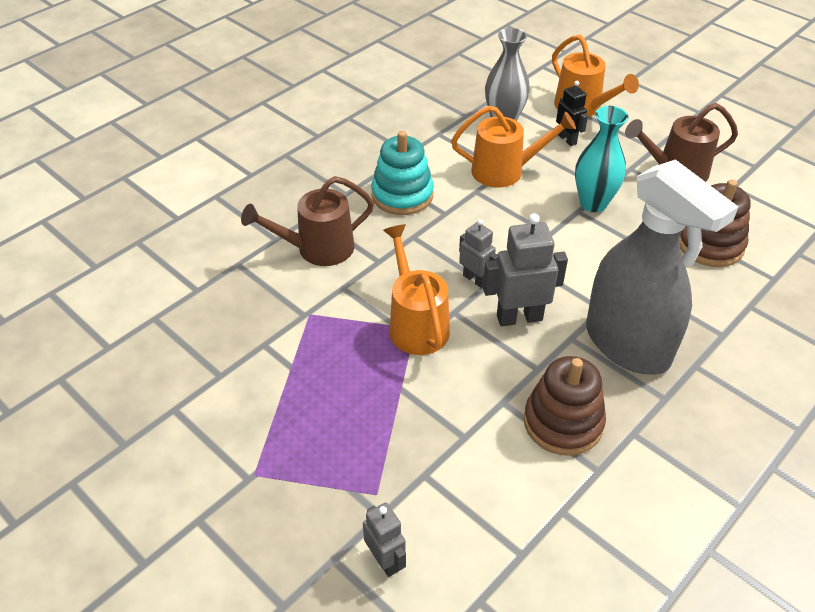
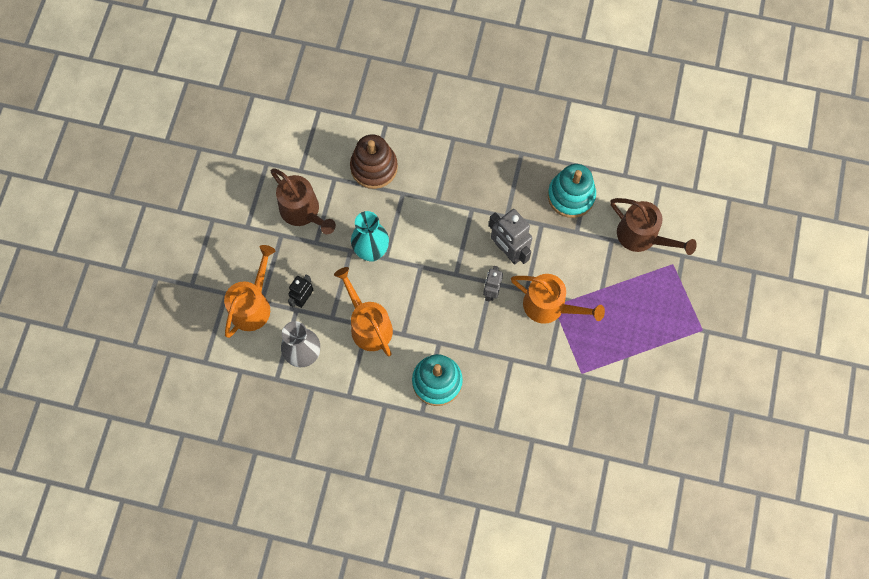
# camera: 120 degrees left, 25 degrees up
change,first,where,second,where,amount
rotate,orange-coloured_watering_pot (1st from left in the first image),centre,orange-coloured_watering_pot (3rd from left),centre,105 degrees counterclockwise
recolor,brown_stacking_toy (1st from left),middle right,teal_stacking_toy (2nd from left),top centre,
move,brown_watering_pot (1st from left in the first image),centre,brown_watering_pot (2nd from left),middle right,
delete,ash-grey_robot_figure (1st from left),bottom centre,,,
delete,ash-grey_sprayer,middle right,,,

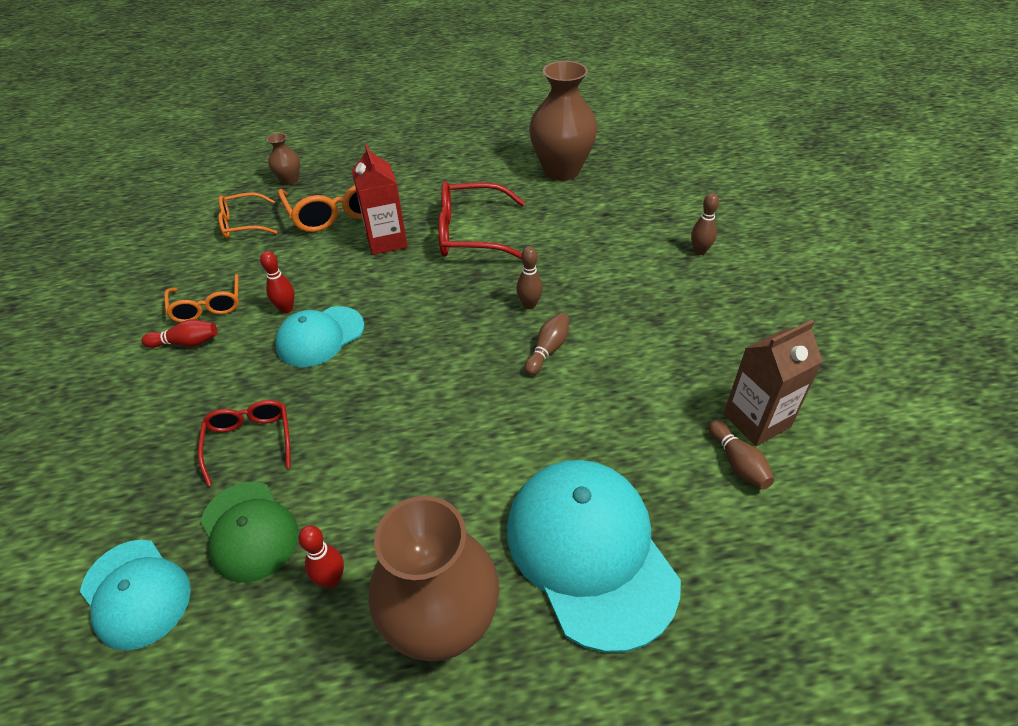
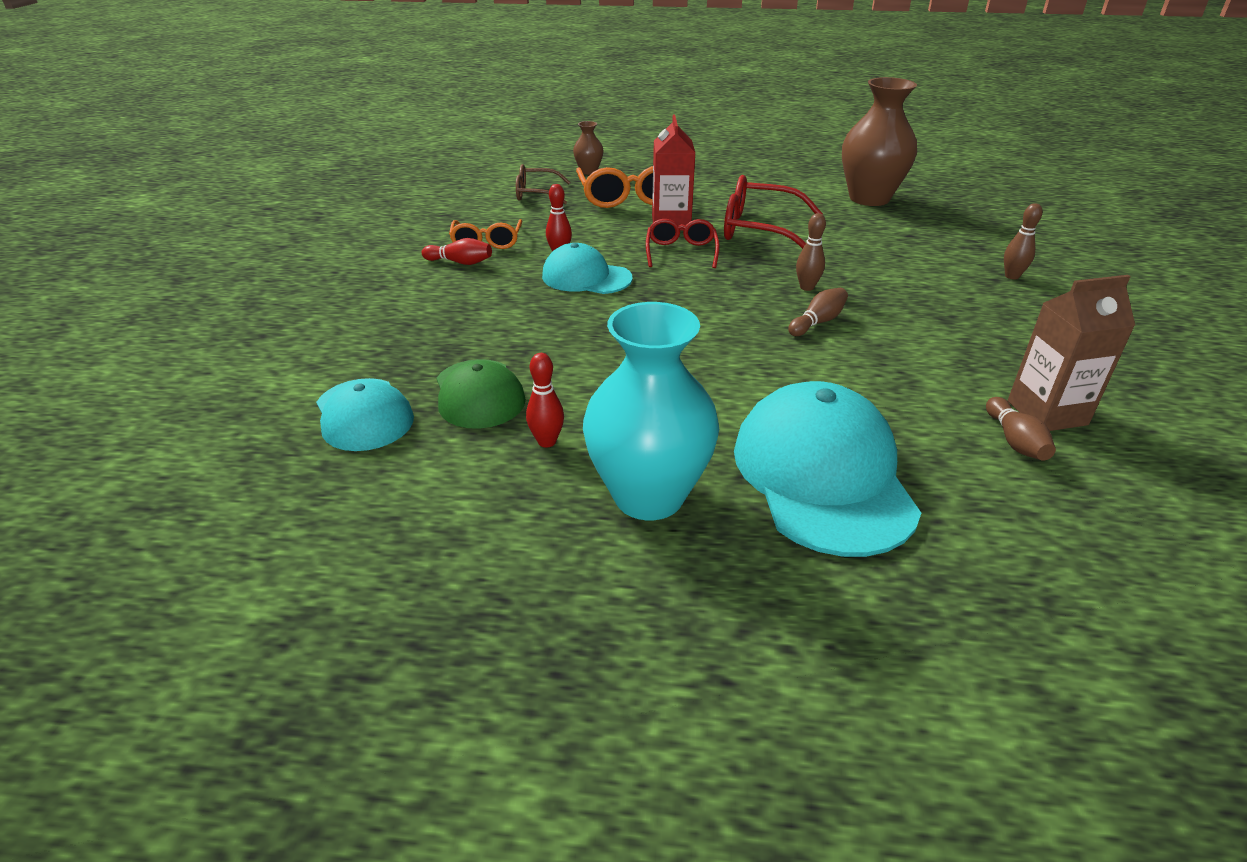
# camera: 15 degrees right, 10 degrees down
change,first,where,second,where,amount
recolor,orange-coloured_eyeglasses (2nd from left),top left,brown_eyeglasses,top centre,
rotate,teal_peaked_cap (2nd from left),middle left,,top centre,45 degrees clockwise
recolor,brown_flower_vase (2nd from left),bottom centre,teal_flower_vase,centre,
move,scarlet_eyeglasses (1st from left),middle left,,top centre,

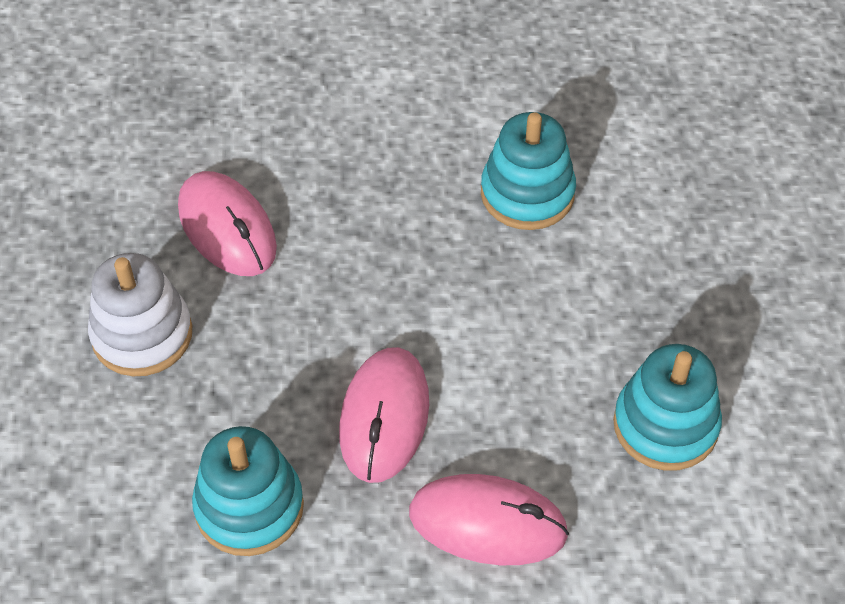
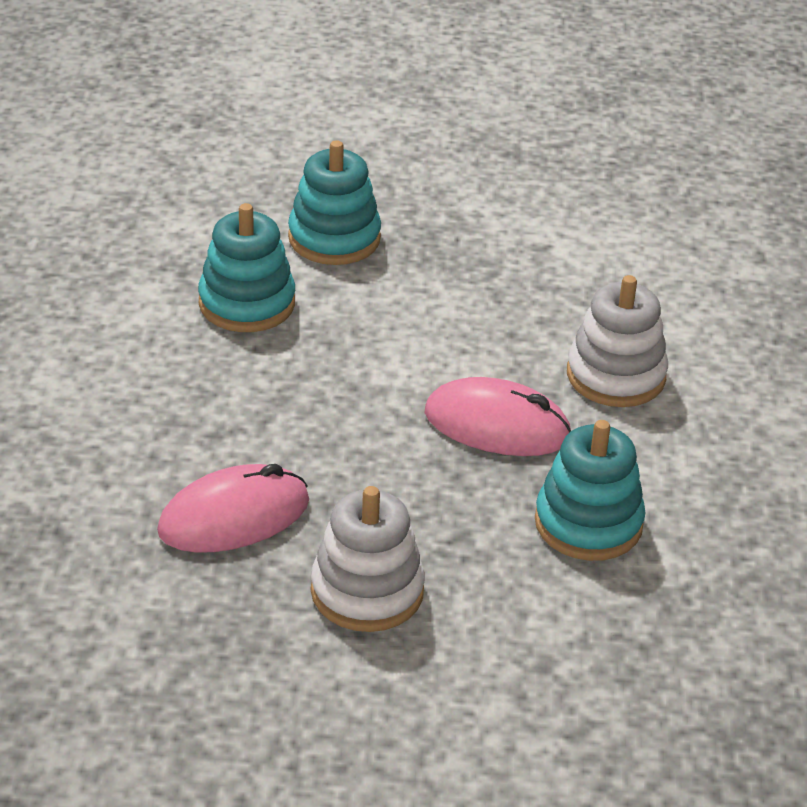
# camera: 85 degrees left, 15 degrees down
change,first,where,second,where,amount
move,teal_stacking_toy (3rd from left in the first image),bottom right,teal_stacking_toy (2nd from left),top centre,
replace,pink_mouse (3rd from left),bottom centre,pure_white_stacking_toy (2nd from left),middle right,

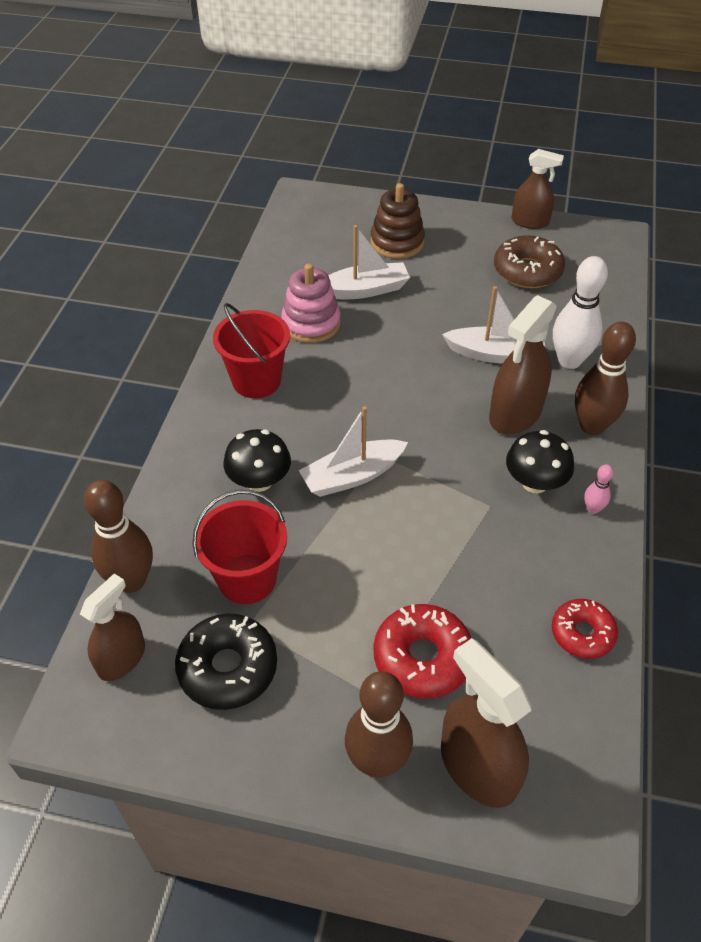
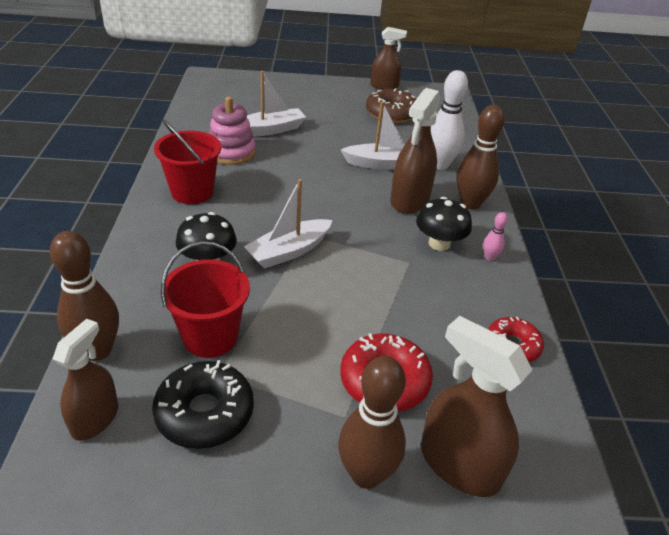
# camera: 15 degrees left, 10 degrees down
change,first,where,second,where,amount
delete,brown_stacking_toy,top centre,,,

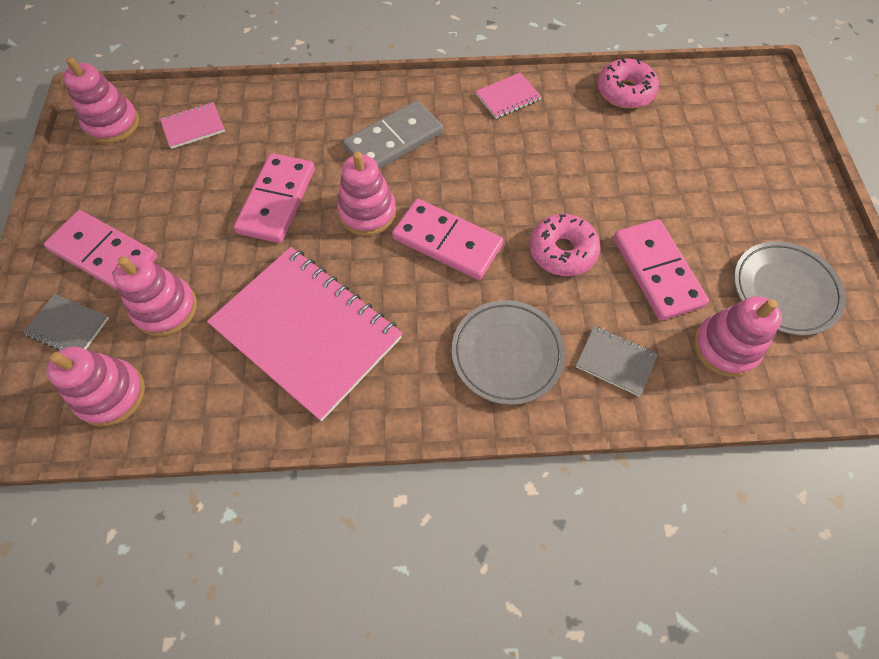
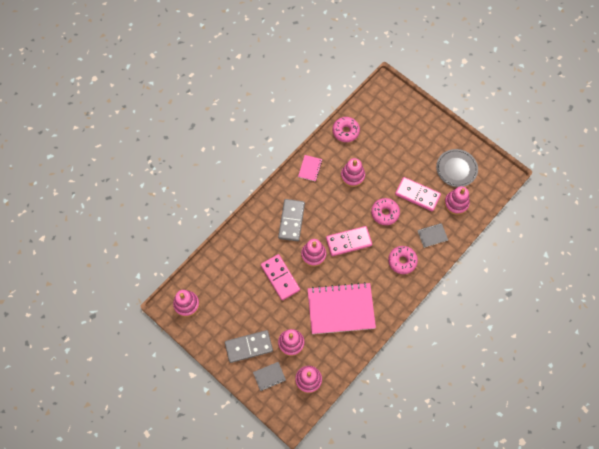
# camera: 45 degrees left, 5 degrees up
change,first,where,second,where,amount
recolor,pink_domino_piece (1st from left),middle left,ash-grey_domino_piece (1st from left),bottom centre,
insert,,,pink_stacking_toy (5th from left),centre,
replace,ash-grey_flat_dish (1st from left),centre,pink_glazed_donut (3rd from left),middle right,
delete,pink_exercise_book (1st from left),top left,,,

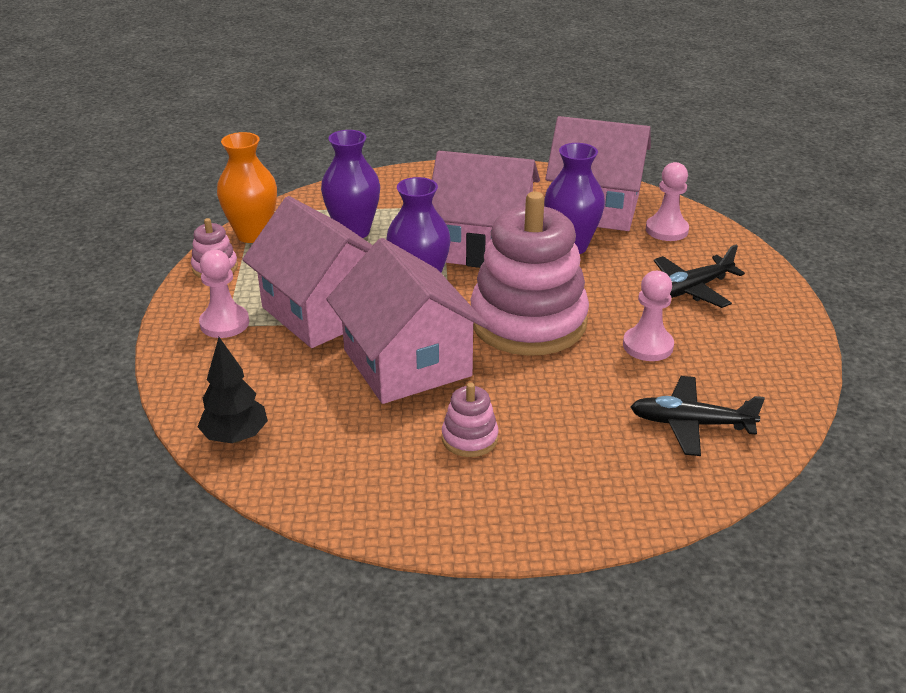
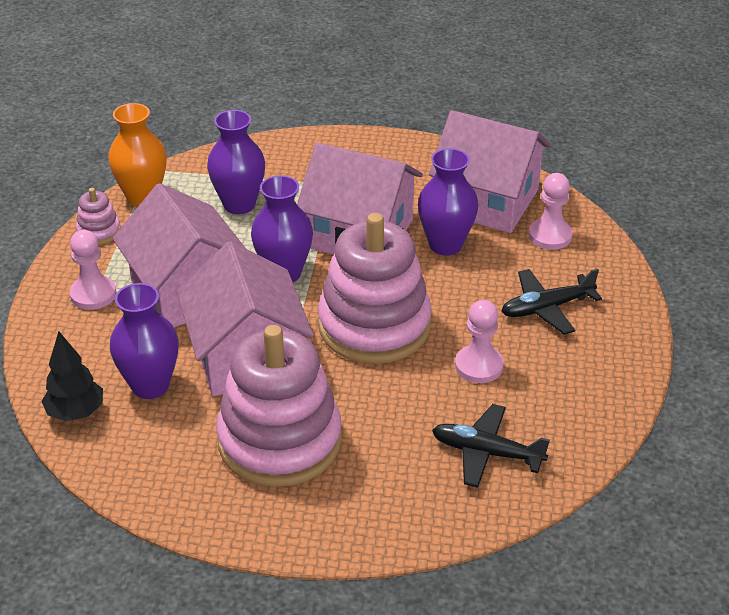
# camera: 10 degrees right, 5 degrees up
change,first,where,second,where,amount
insert,,,purple_flower_vase (1st from left),middle left,
resize,pink_stacking_toy (2nd from left),centre,,centre,x2.39

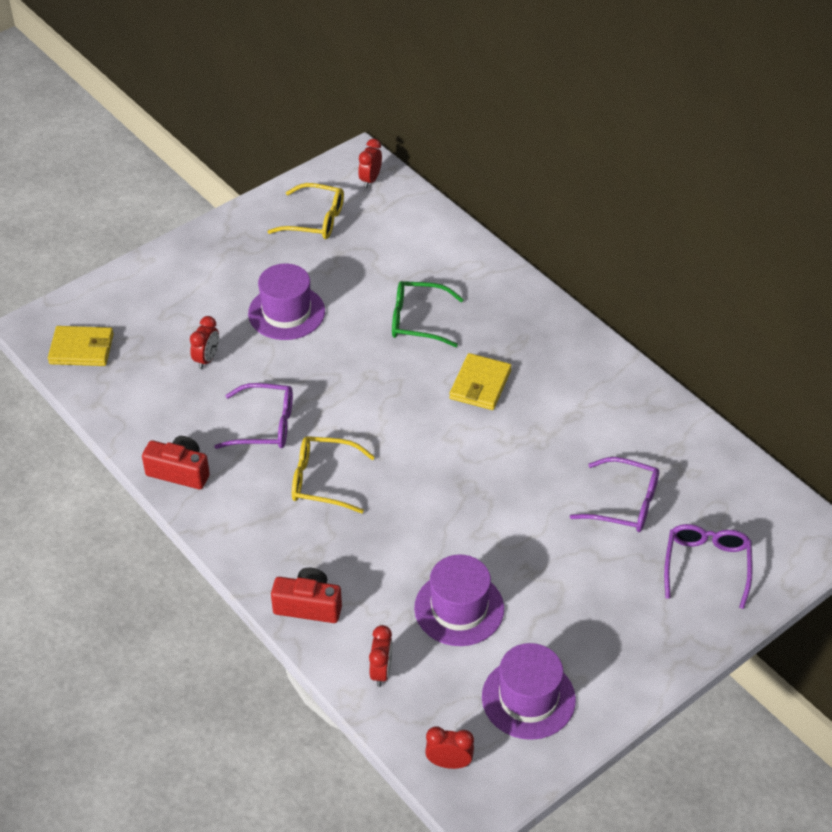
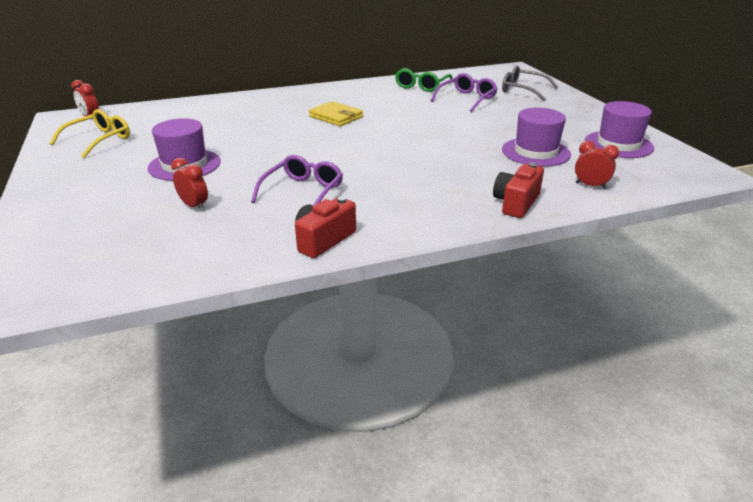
# camera: 70 degrees left, 15 degrees down
change,first,where,second,where,amount
move,emerald_eyeglasses,centre,,top centre,
recolor,purple_eyeglasses (3rd from left),bottom right,ash-grey_eyeglasses,top right,
delete,bright_yellow_wallet (1st from left),middle left,,,
delete,bright_yellow_eyeglasses (2nd from left),centre,,,
delete,scarlet_alarm_clock (4th from left),bottom centre,,,

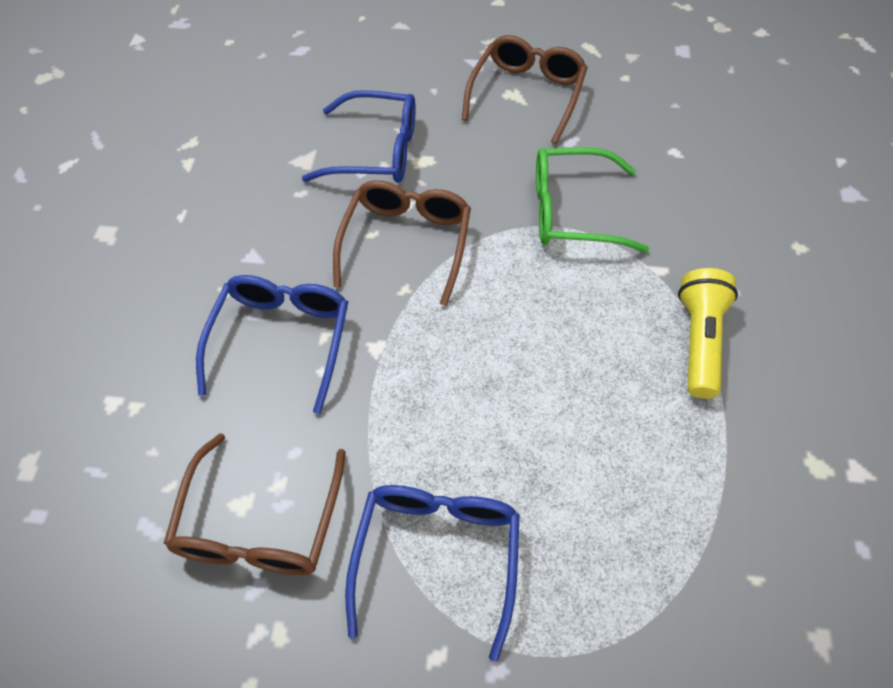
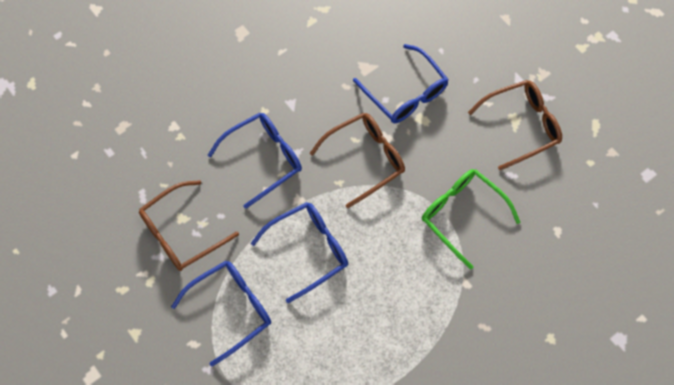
# camera: 45 degrees right, 10 degrees up
change,first,where,second,where,amount
insert,,,royal_blue_eyeglasses (3rd from left),centre,
delete,bright_yellow_flashlight,middle right,,,

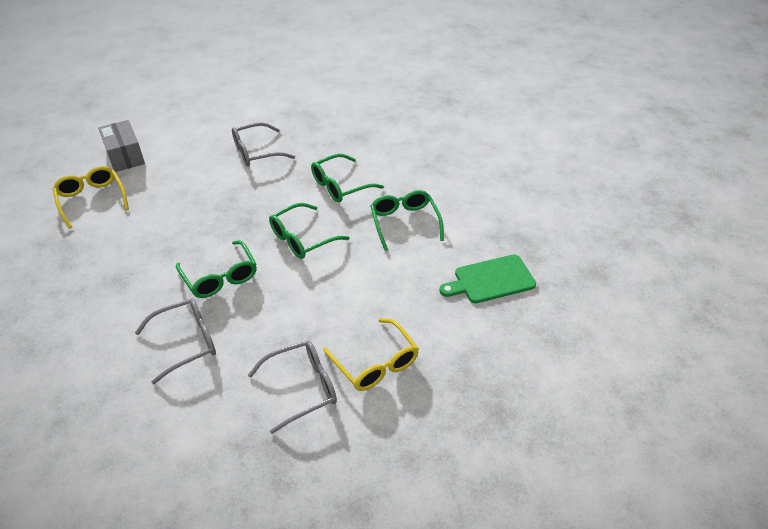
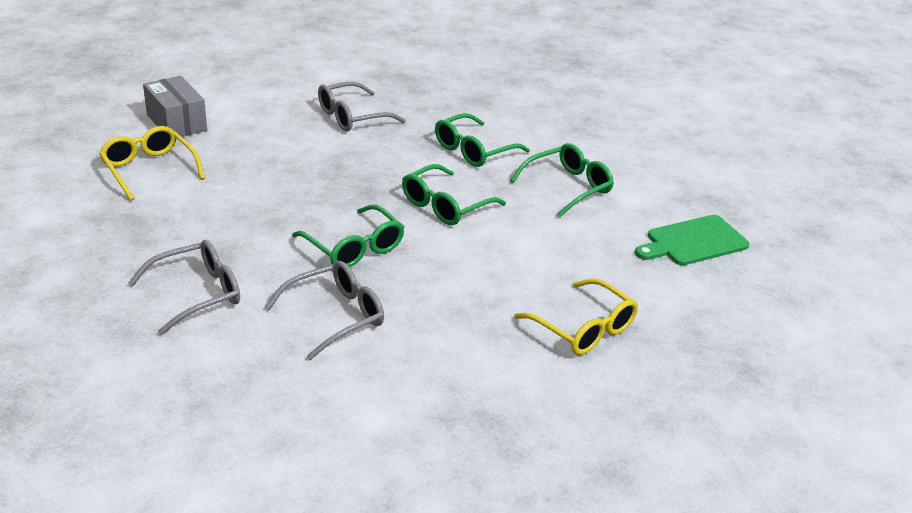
# camera: 10 degrees left, 10 degrees down
change,first,where,second,where,amount
move,ash-grey_eyeglasses (3rd from left in the first image),bottom centre,ash-grey_eyeglasses (1st from left),middle left,
rotate,emerald_eyeglasses (4th from left),centre,,centre,75 degrees clockwise

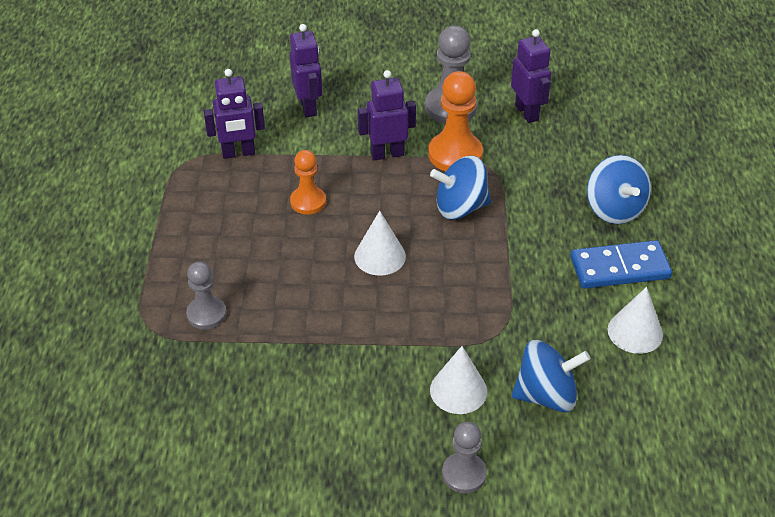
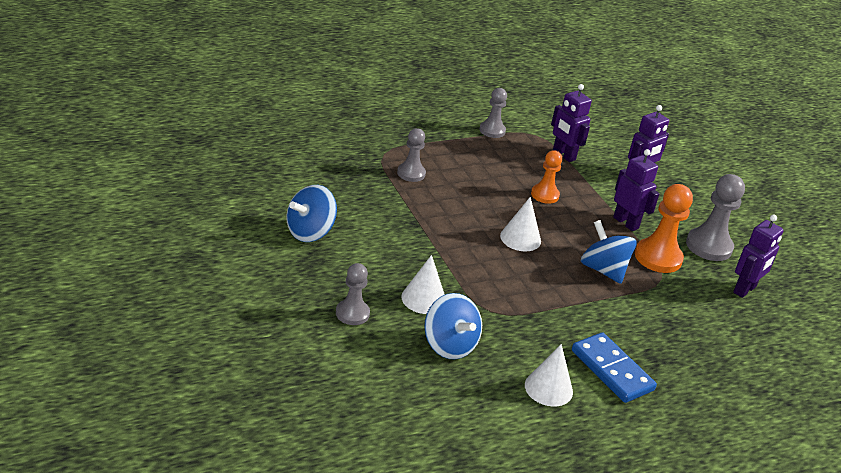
# camera: 60 degrees right, 10 degrees down
change,first,where,second,where,amount
move,royal_blue_spinning_top (3rd from left in the first image),middle right,royal_blue_spinning_top (1st from left),centre,
insert,,,ash-grey_pawn (3rd from left),top centre,

